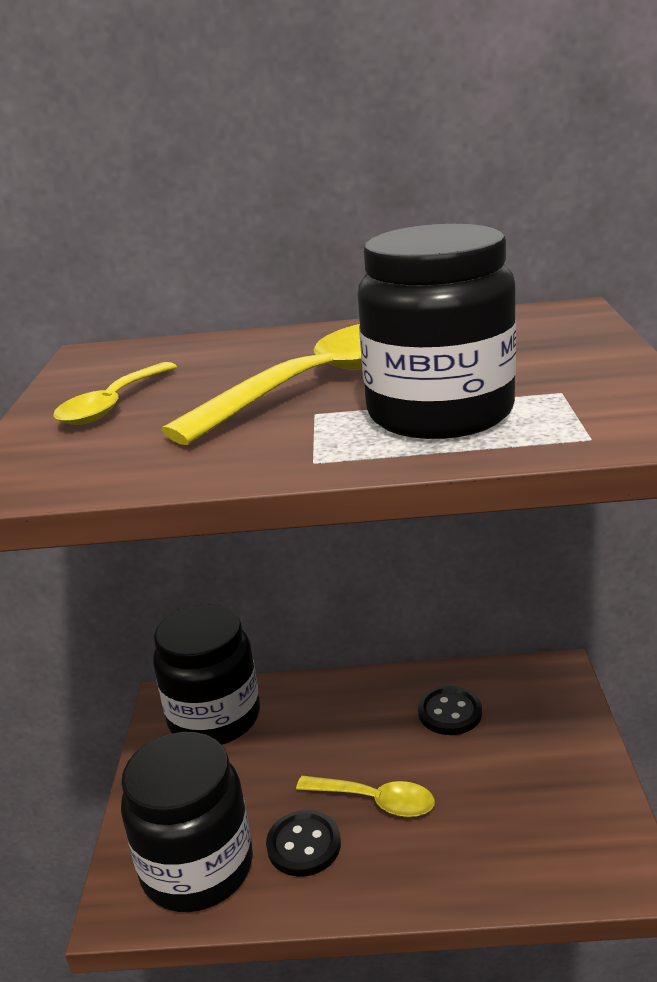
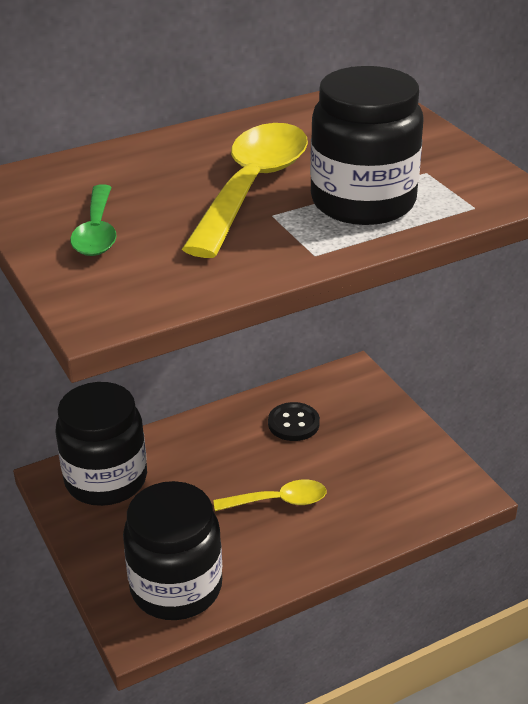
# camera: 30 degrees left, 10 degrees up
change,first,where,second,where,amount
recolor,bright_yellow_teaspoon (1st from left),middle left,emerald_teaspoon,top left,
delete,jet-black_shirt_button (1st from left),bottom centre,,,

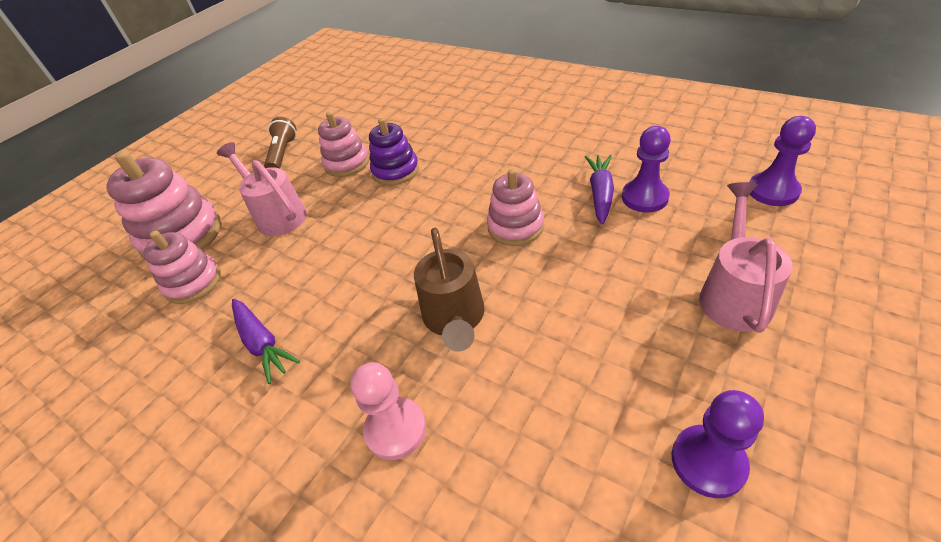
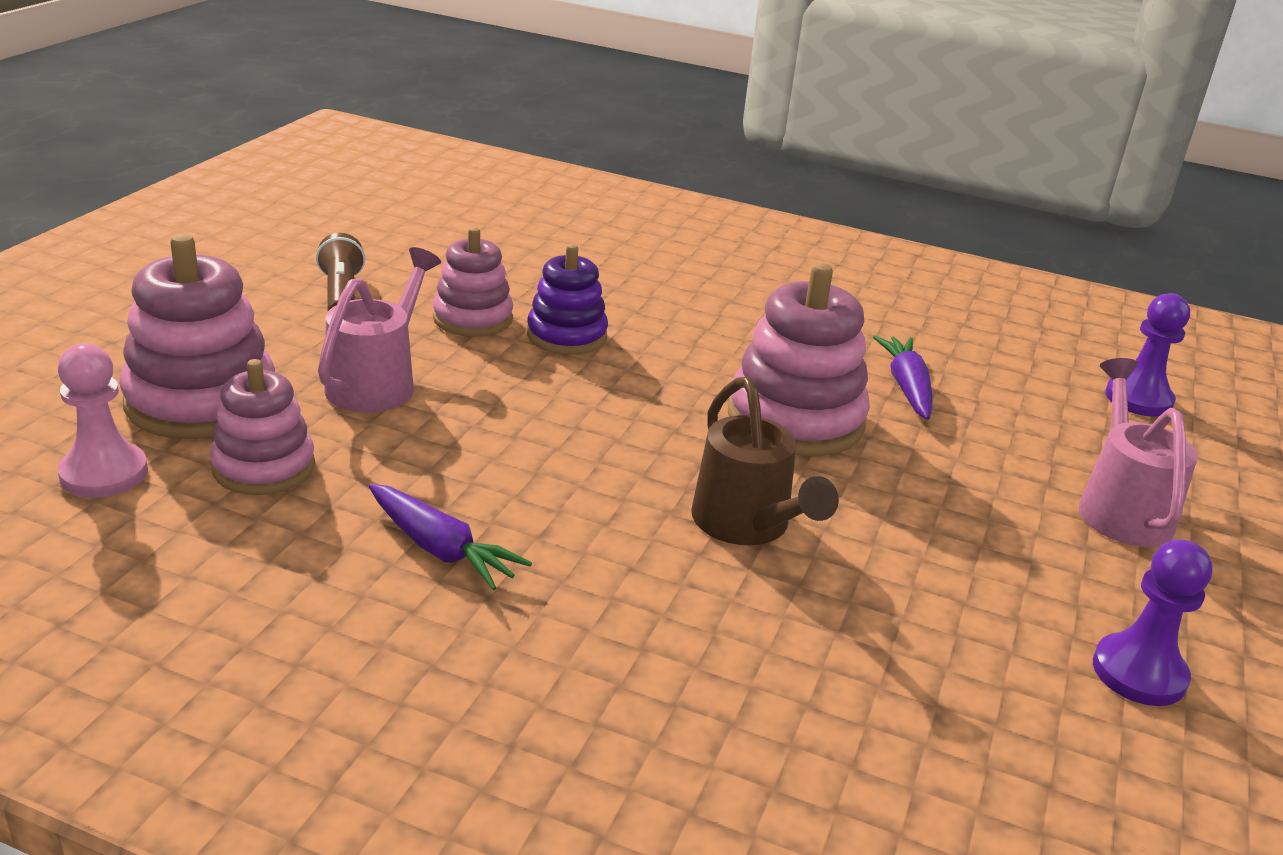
# camera: 20 degrees left, 15 degrees down
change,first,where,second,where,amount
move,pink_pawn,bottom centre,,middle left,
rotate,pink_watering_pot (1st from left),middle left,,middle left,75 degrees clockwise
resize,pink_stacking_toy (4th from left),centre,,centre,x1.58
delete,purple_pawn (1st from left),top right,,,

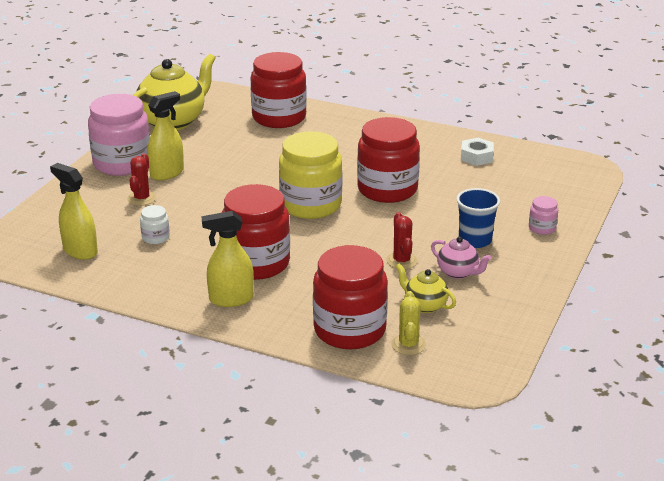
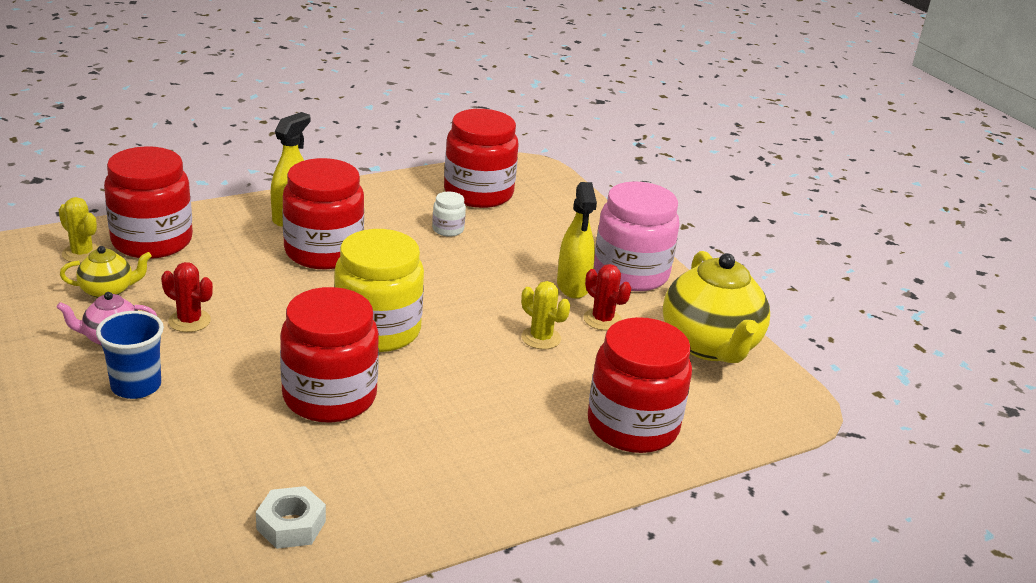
# camera: 125 degrees right, 0 degrees up
change,first,where,second,where,amount
replace,bright_yellow_sprayer (1st from left),middle left,scarlet_preserve_jar (4th from left),top centre,
insert,,,bright_yellow_cactus (2nd from left),centre,
move,scarlet_cactus (1st from left in the first image),middle left,scarlet_cactus (2nd from left),centre,
delete,pink_preserve_jar (2nd from left),middle right,,,

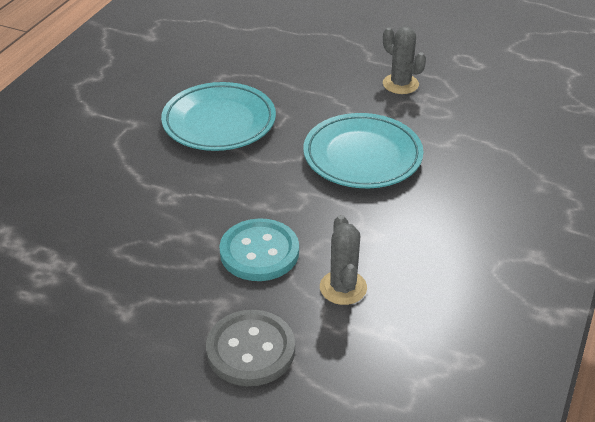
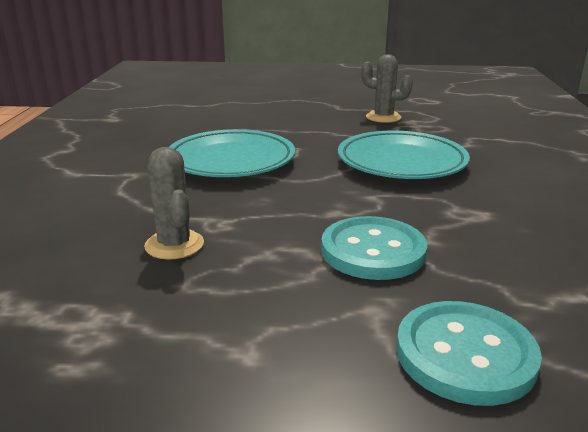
# camera: 20 degrees left, 15 degrees down
change,first,where,second,where,amount
move,ash-grey_cactus (1st from left),centre,,middle left,
recolor,ash-grey_shirt_button,bottom centre,teal_shirt_button (2nd from left),bottom right,

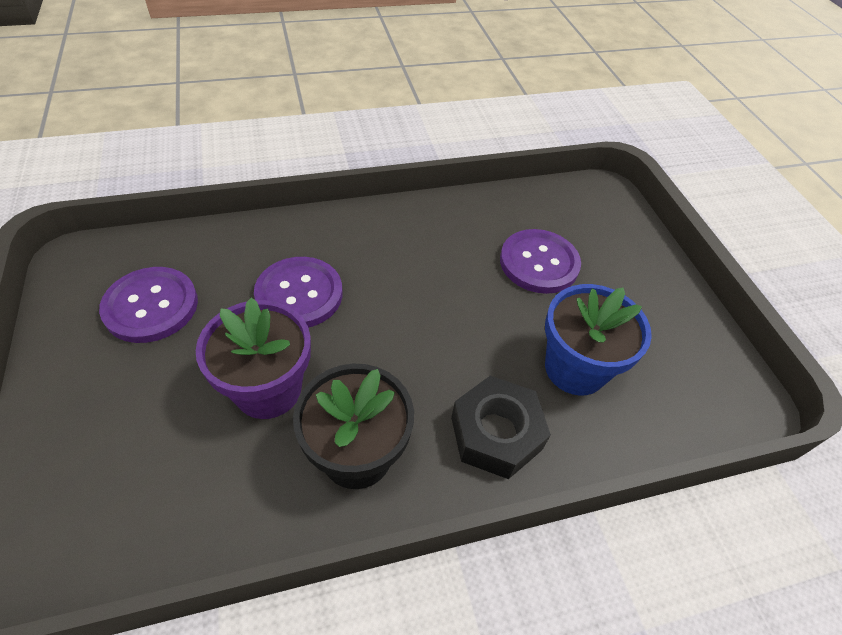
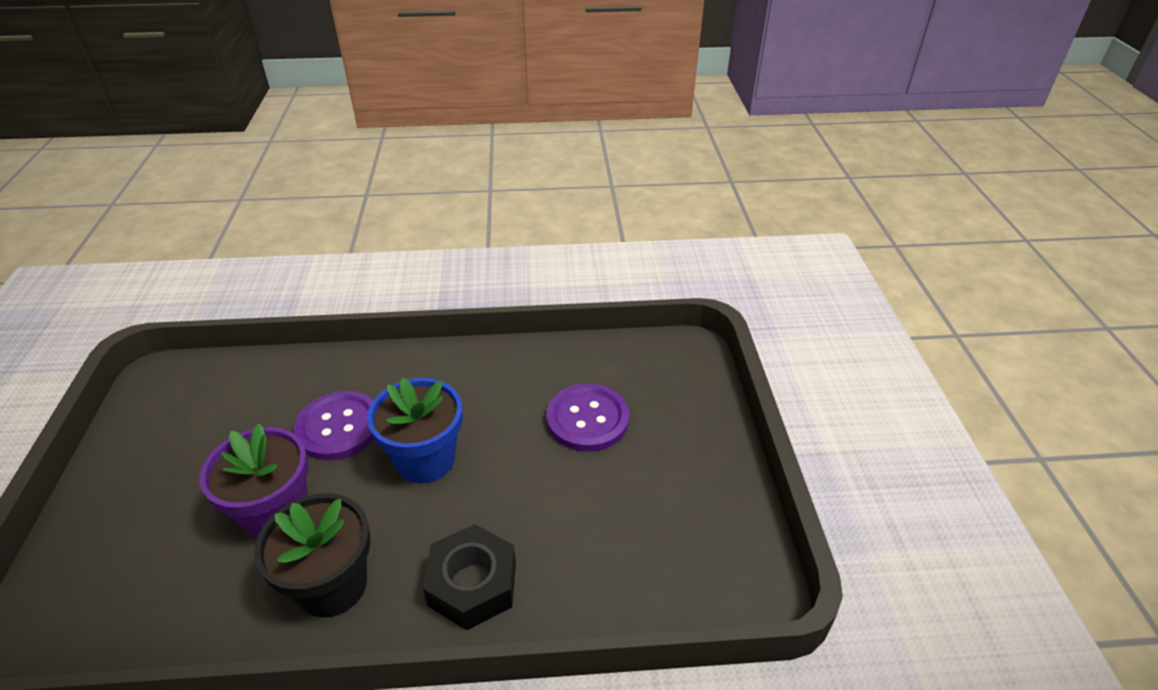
# camera: 15 degrees right, 10 degrees down
change,first,where,second,where,amount
move,royal_blue_potted_plant,middle right,,centre,
delete,purple_shirt_button (1st from left),middle left,,,

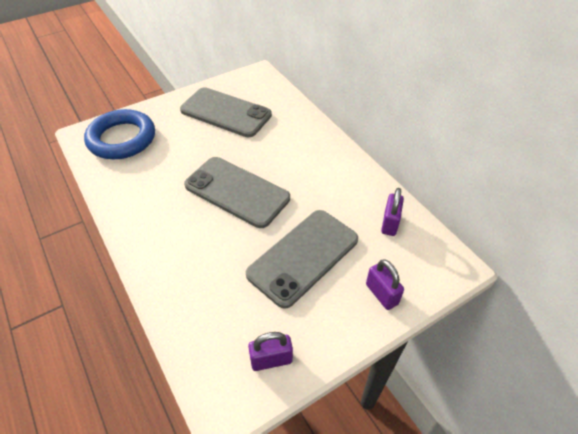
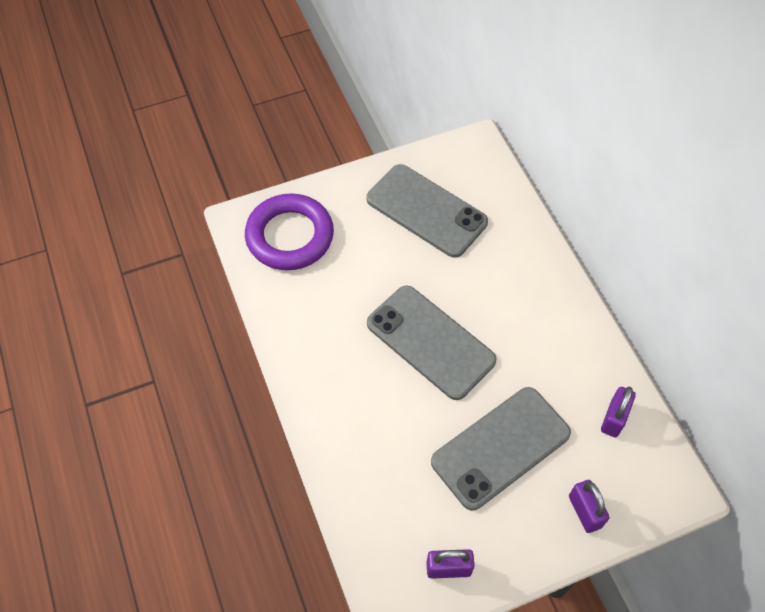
# camera: 10 degrees right, 10 degrees up
change,first,where,second,where,amount
recolor,royal_blue_torus,top left,purple_torus,centre,

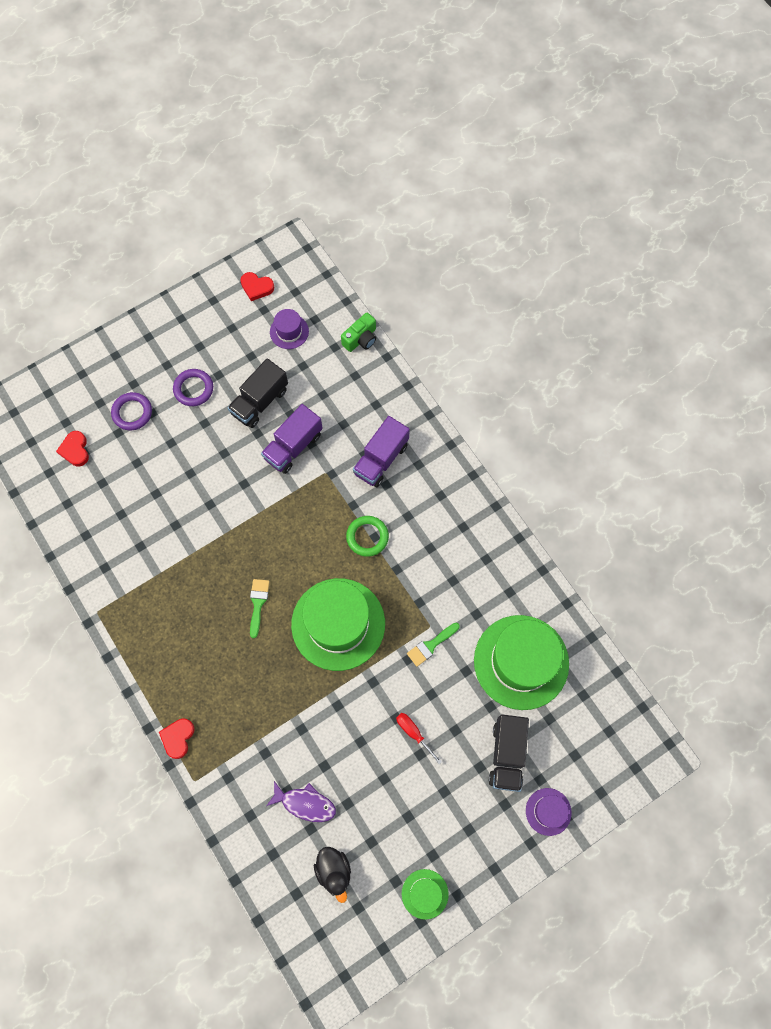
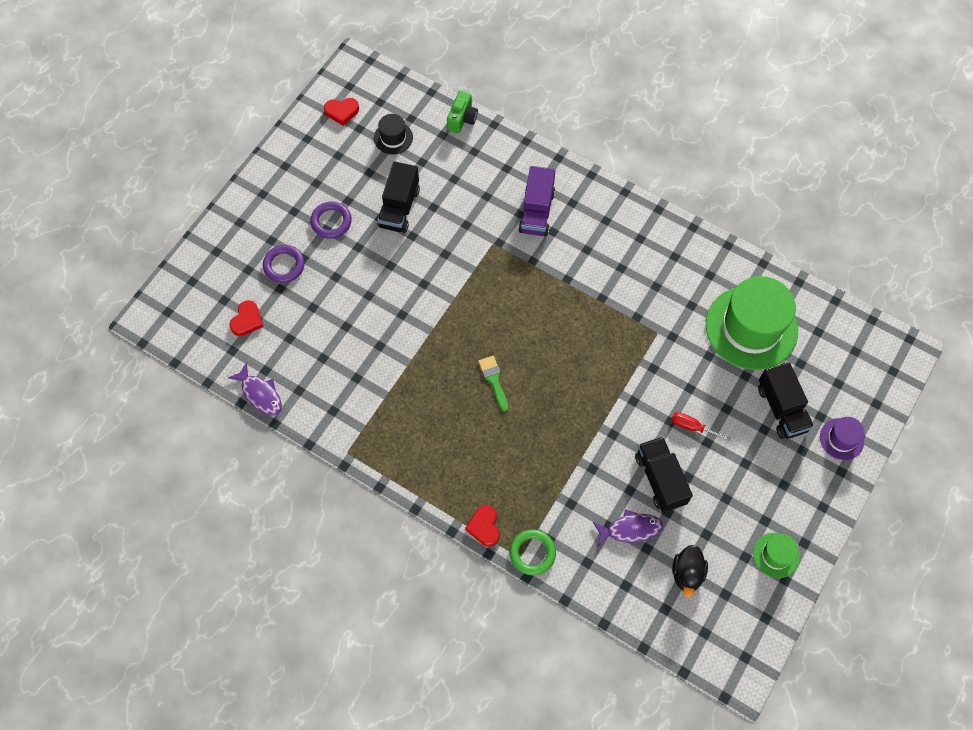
# camera: 25 degrees left, 5 degrees down
change,first,where,second,where,amount
insert,,,purple_toy_fish (1st from left),middle left,
rotate,scarlet_love_heart (1st from left),middle left,,middle left,120 degrees counterclockwise
recolor,purple_hat (1st from left),top centre,jet-black_hat,top centre,
move,emerald_torus,centre,,bottom centre,
insert,,,jet-black_truck (2nd from left),middle right,
rotate,jet-black_duck,bottom centre,,bottom right,60 degrees clockwise
delete,purple_truck (1st from left),centre,,,
delete,emerald_hat (1st from left),centre,,,
delete,emerald_paintbrush (2nd from left),centre,,,

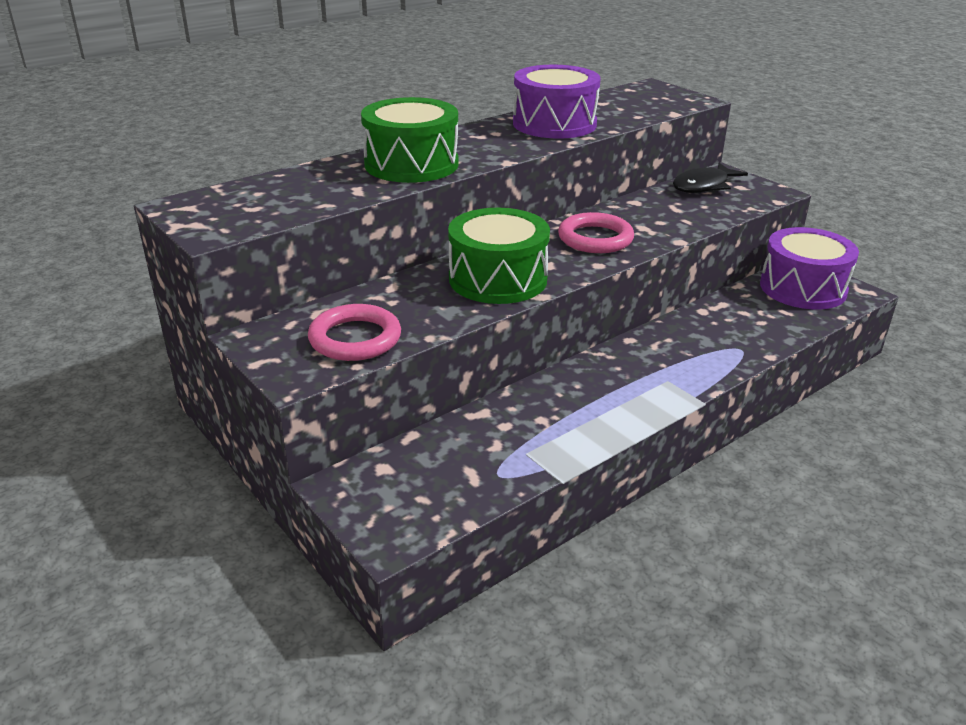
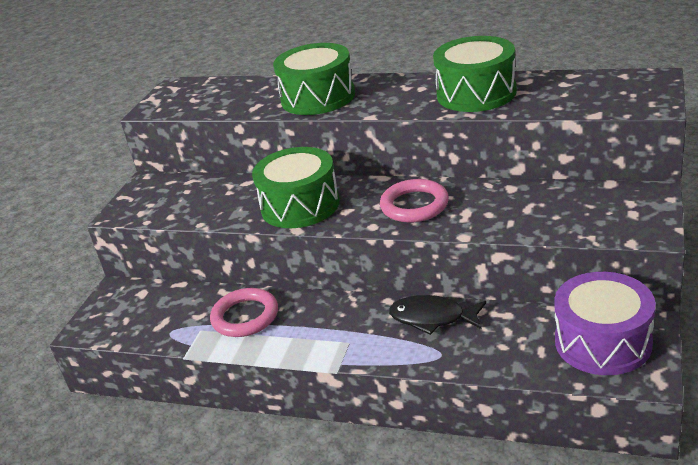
# camera: 60 degrees right, 0 degrees up
change,first,where,second,where,amount
move,pink_torus (1st from left),centre,,bottom centre,
move,jet-black_toy_fish,top right,,bottom centre,
recolor,purple_snare_drum (1st from left),top centre,emerald_snare_drum (3rd from left),top right,

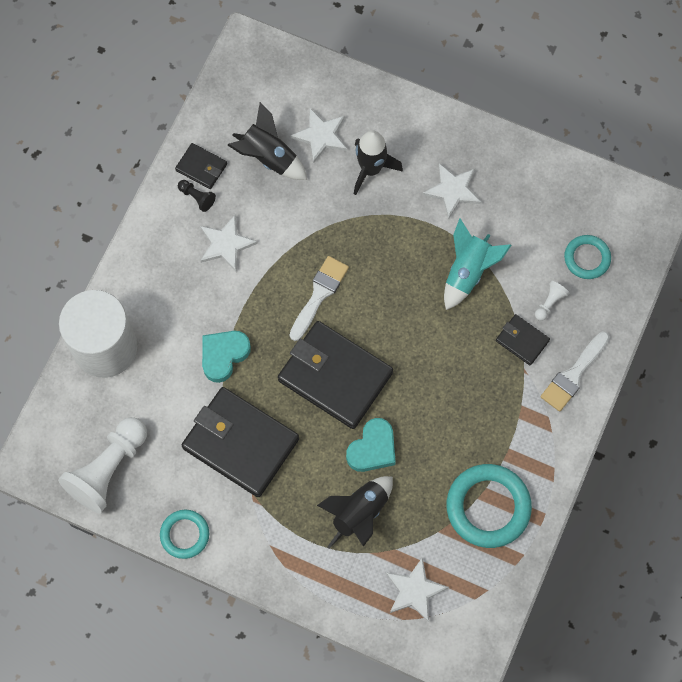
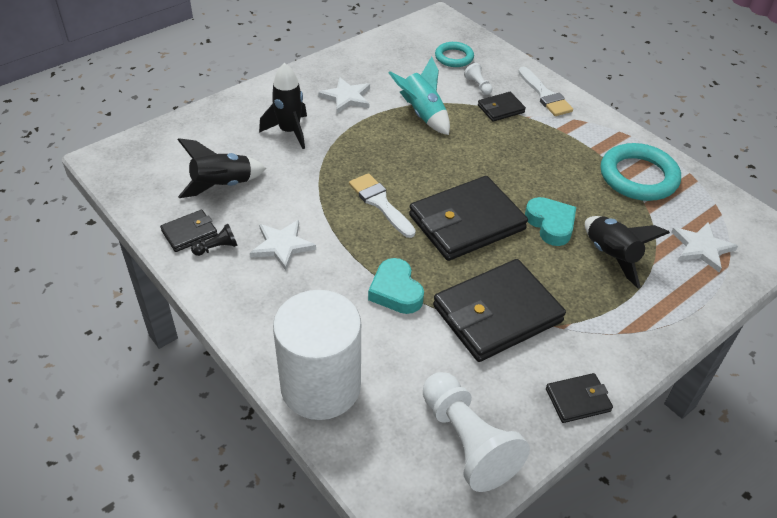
# camera: 65 degrees left, 25 degrees down
change,first,where,second,where,amount
replace,teal_torus (1st from left),bottom left,jet-black_wallet (5th from left),bottom right,
delete,pure_white_star (2nd from left),top centre,,,

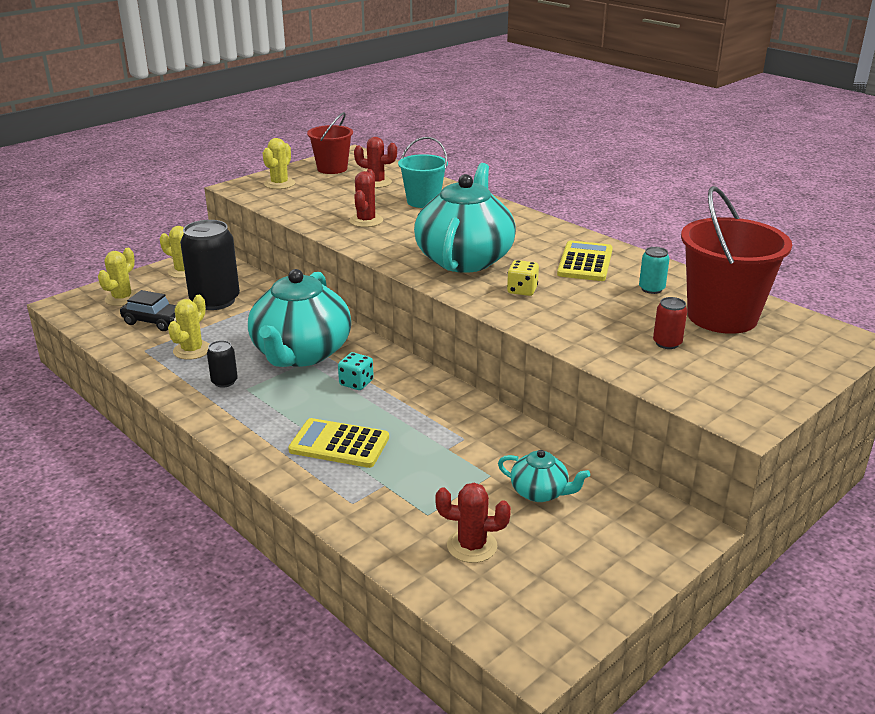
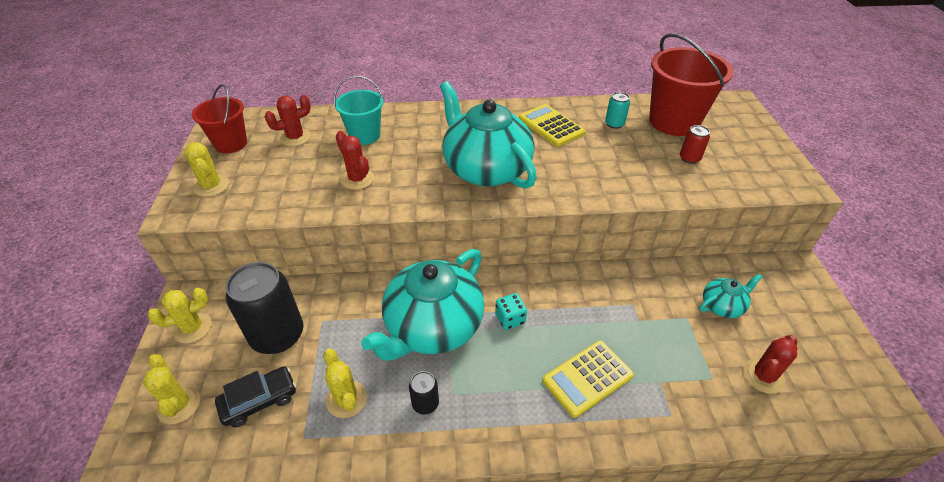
# camera: 50 degrees left, 15 degrees up
change,first,where,second,where,amount
rotate,teal_china_teapot (1st from left),centre,,centre,75 degrees clockwise
delete,bright_yellow_dice,centre,,,

